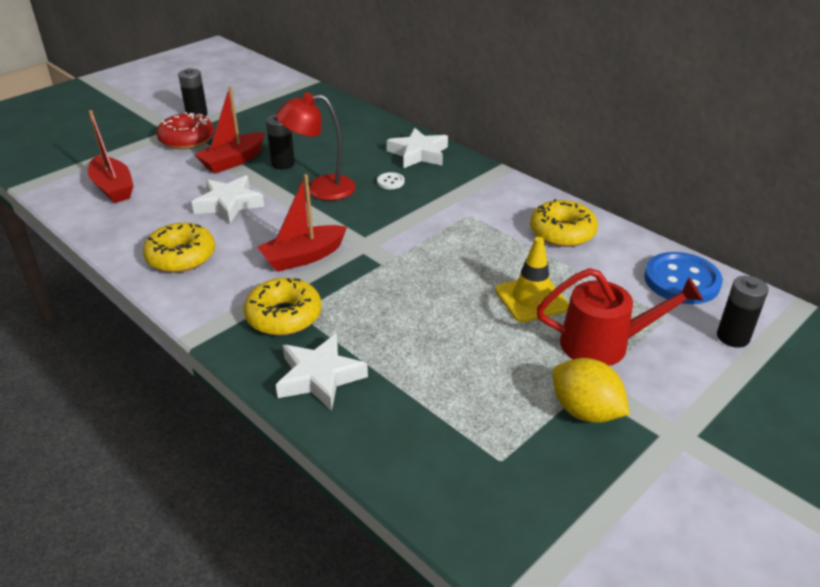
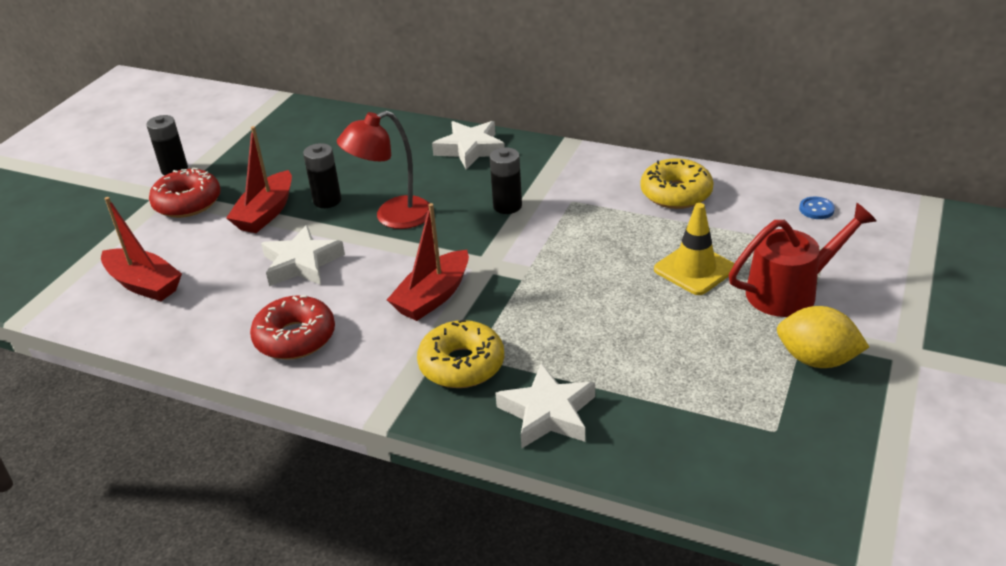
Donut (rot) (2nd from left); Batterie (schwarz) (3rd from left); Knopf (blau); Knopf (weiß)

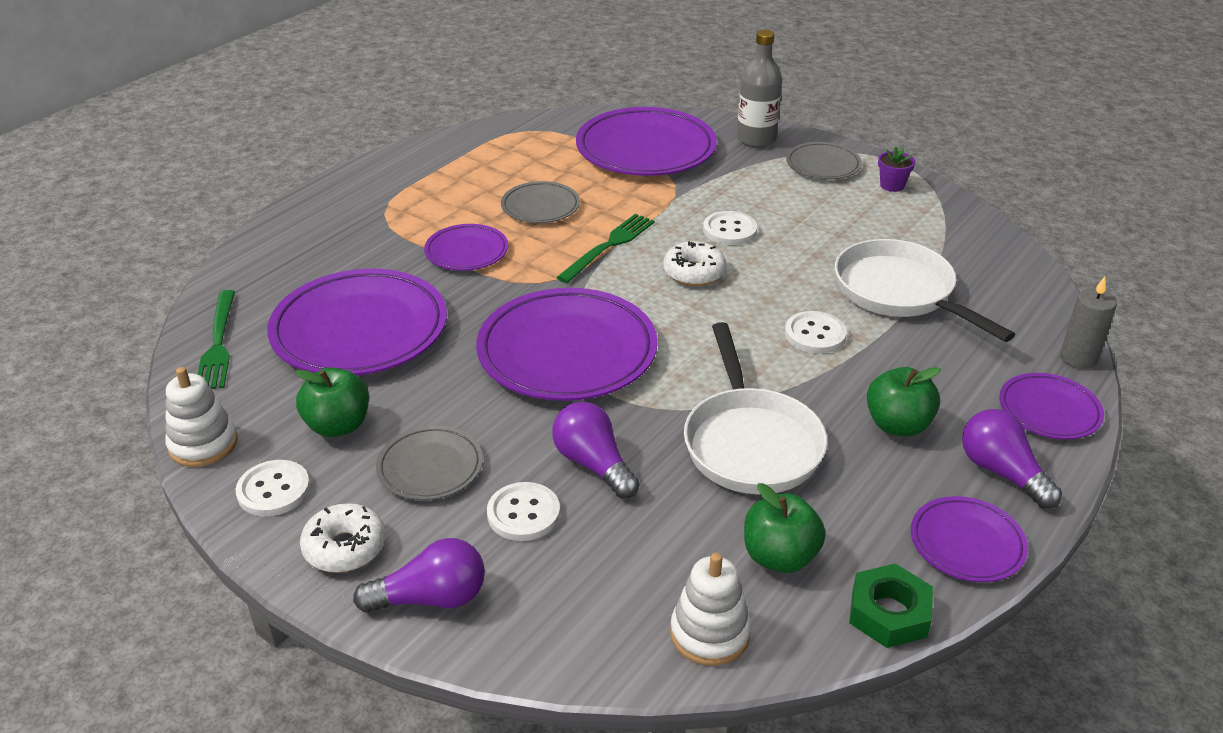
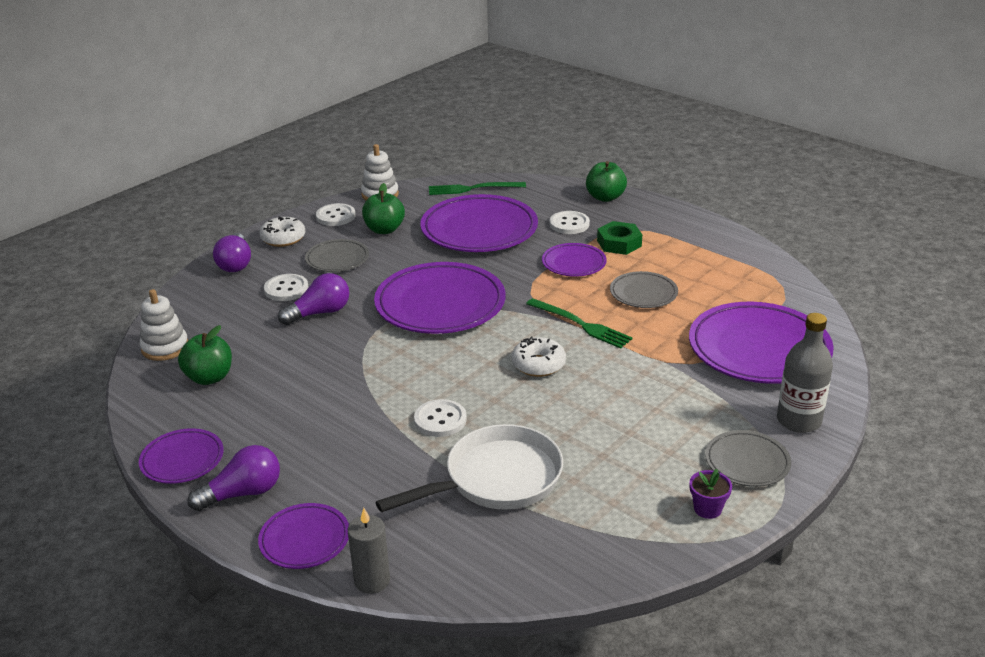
Knopf (weiß) (4th from left); Apfel (grün) (3rd from left); Sechskantmutter (grün); Pfanne (weiß) (1st from left in the first image)

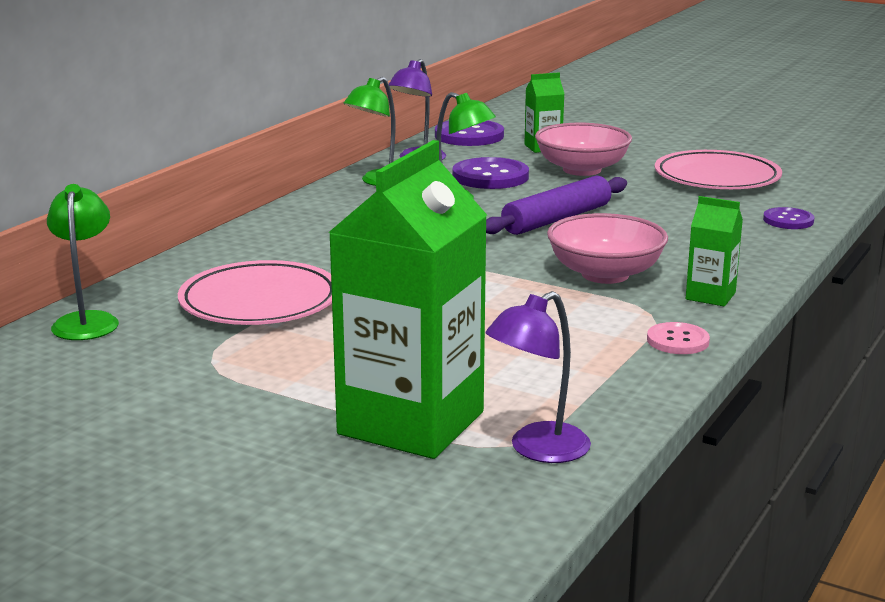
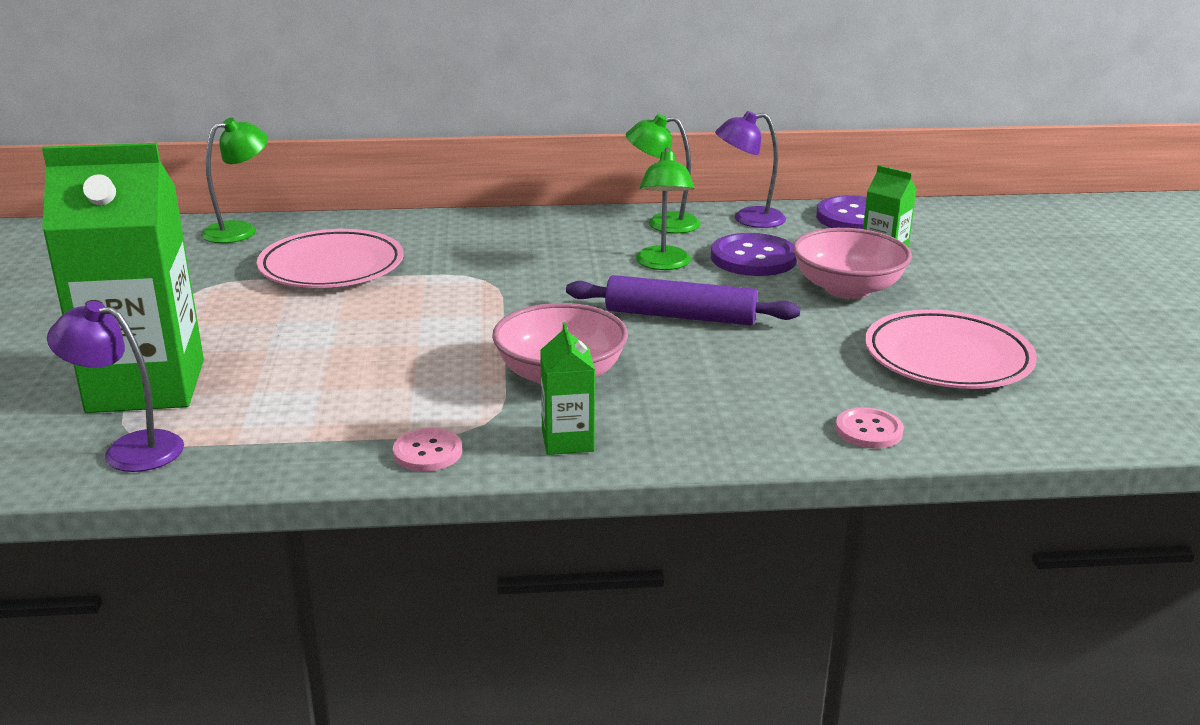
Knopf (rosa) (2nd from left)

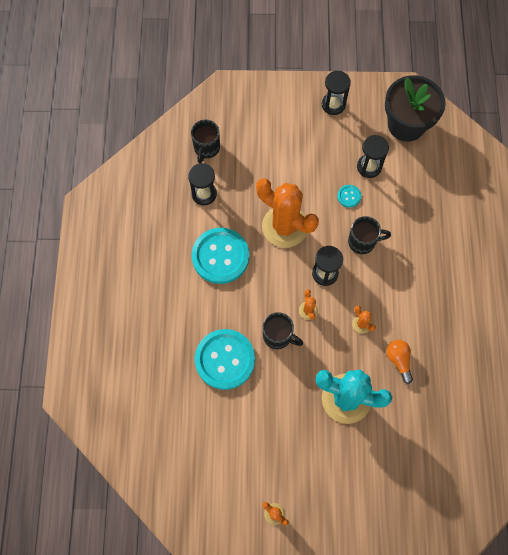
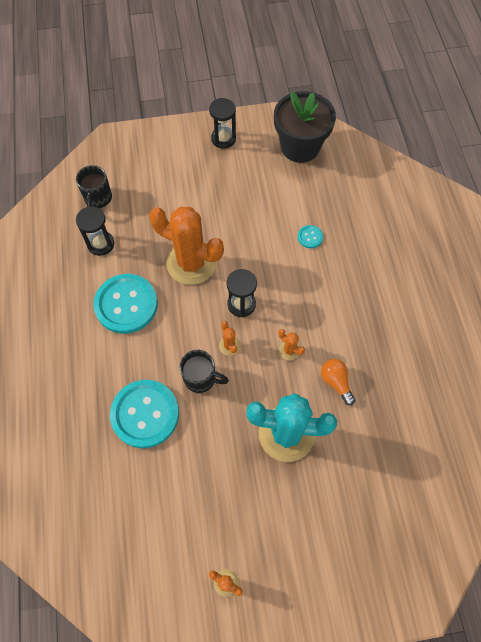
Knopf (türkis) (3rd from left); Tasse (schwarz) (3rd from left in the first image); Sanduhr (schwarz) (4th from left in the first image)

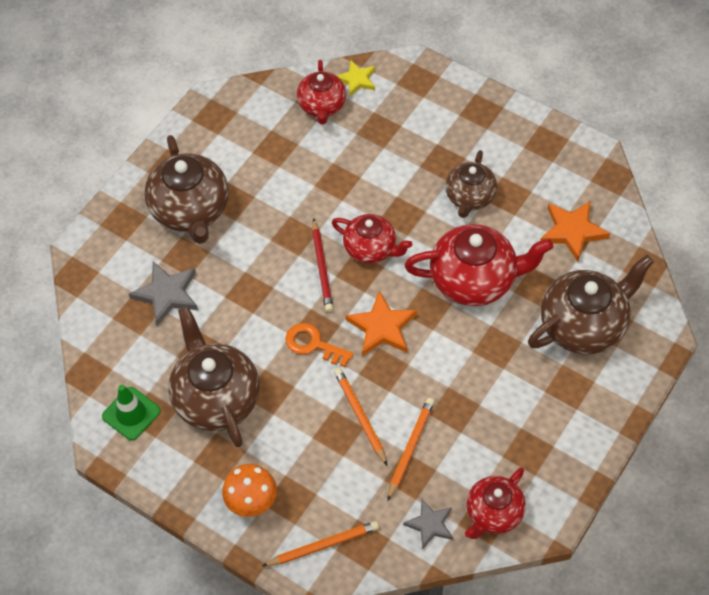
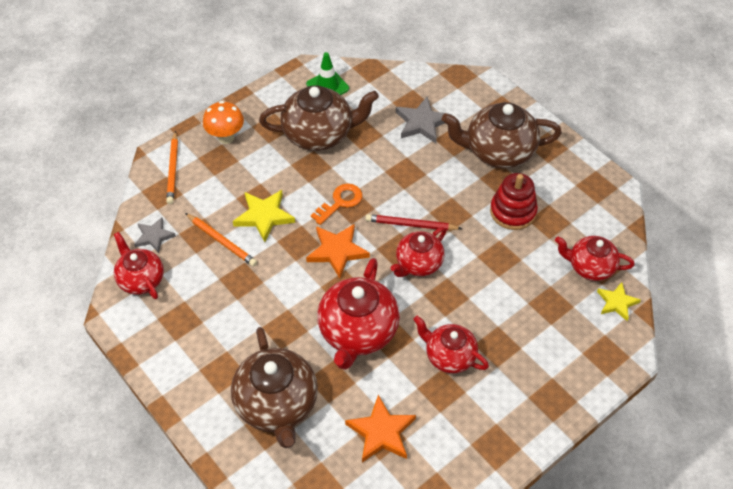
Stern (gelb) (1st from left); Teekanne (rot) (4th from left); Stapelspielzeug (rot)

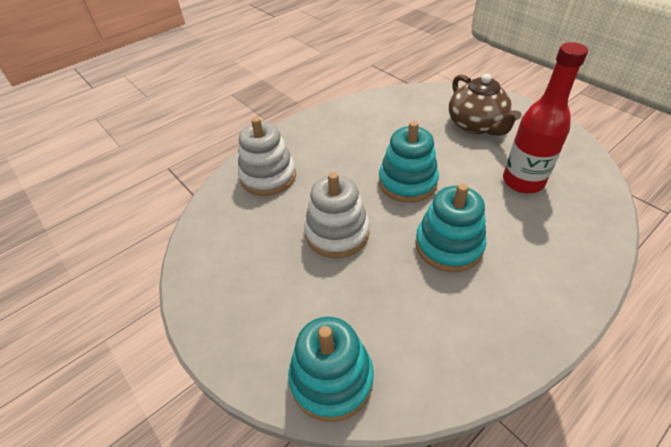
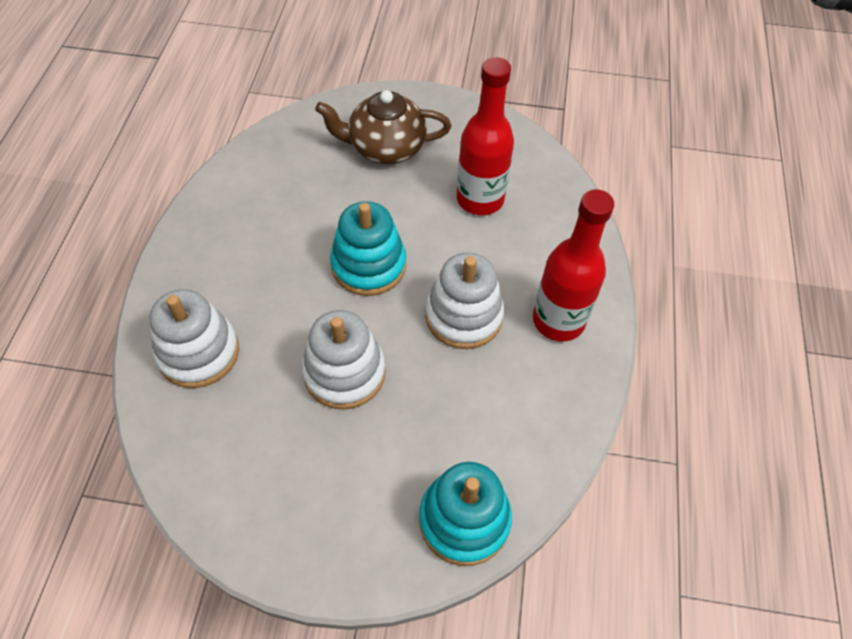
Teekanne (braun); Stapelspielzeug (weiß) (3rd from left); Flasche (rot) (2nd from left)

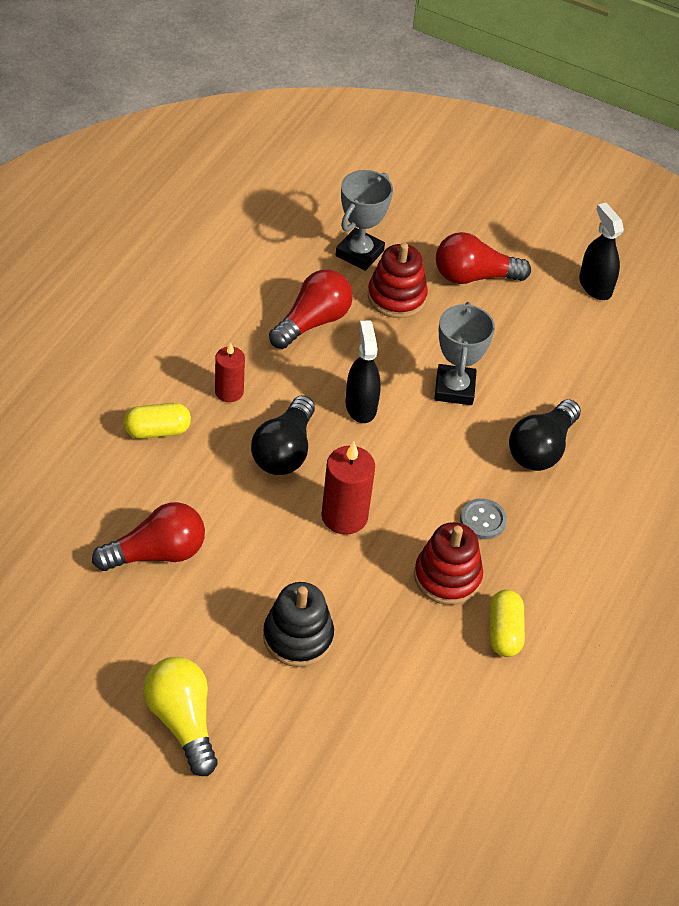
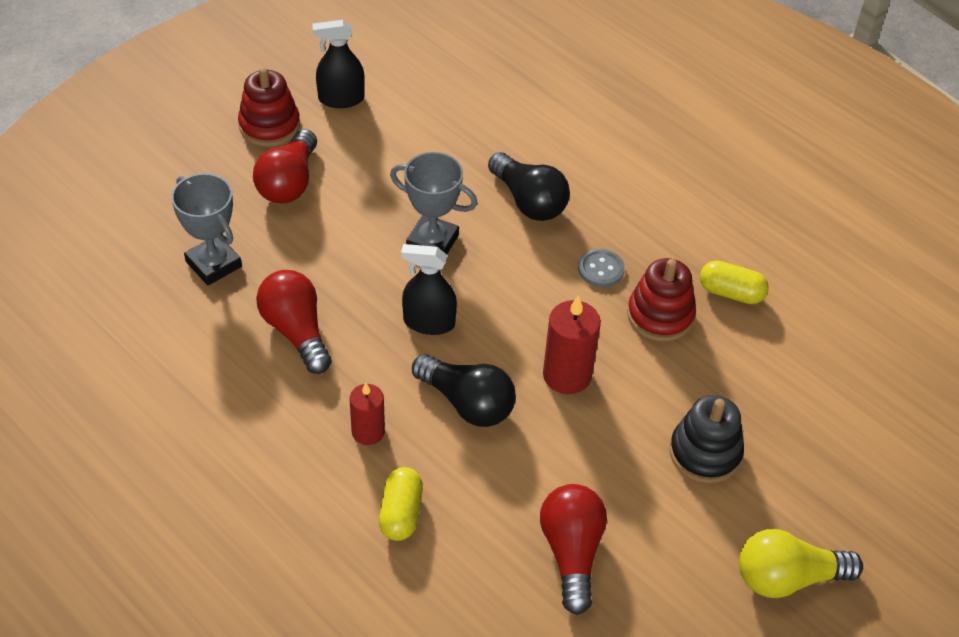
Stapelspielzeug (rot) (1st from left)

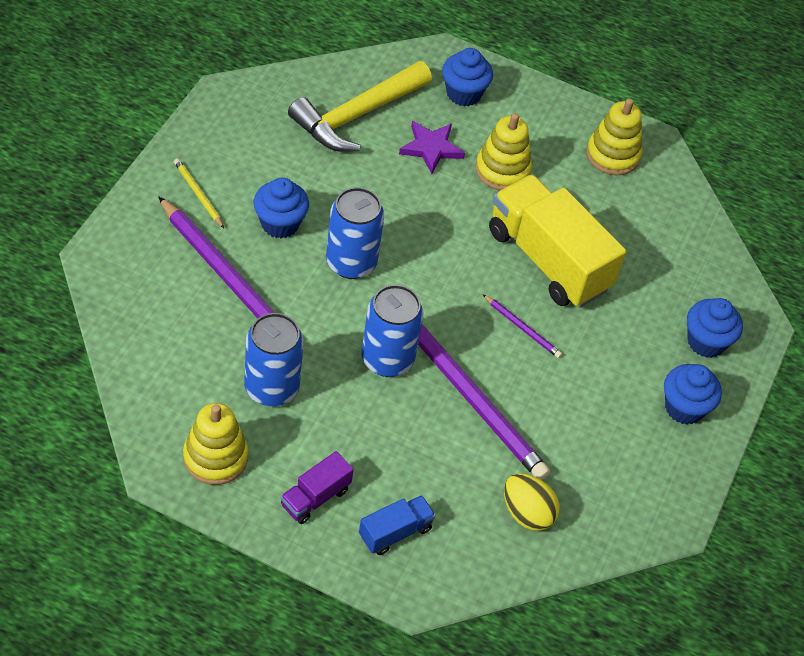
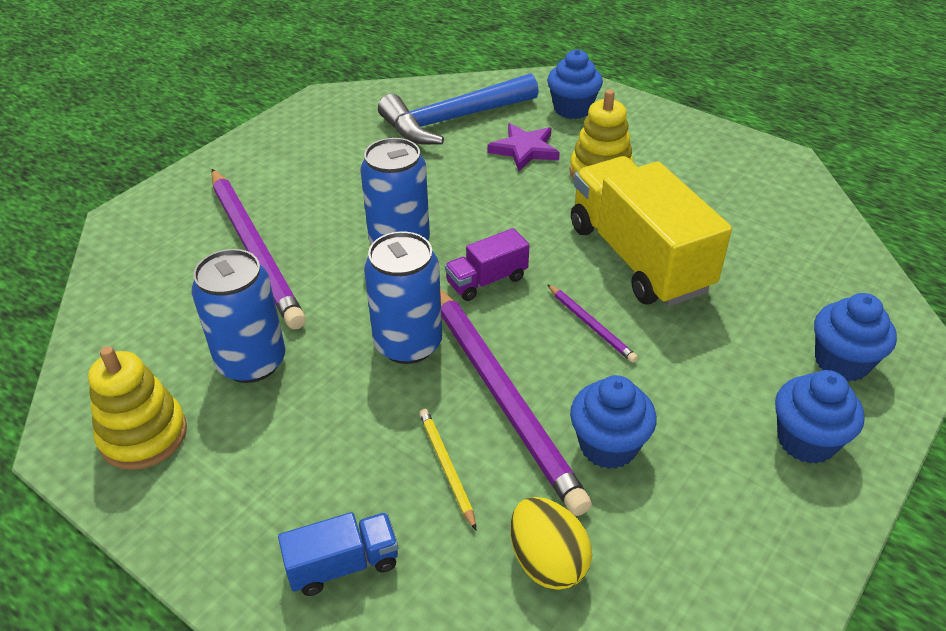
Hammer (blau); Bleistift (gelb); Lastwagen (lila); Muffin (blau) (2nd from left); Stapelspielzeug (gelb) (3rd from left in the first image)

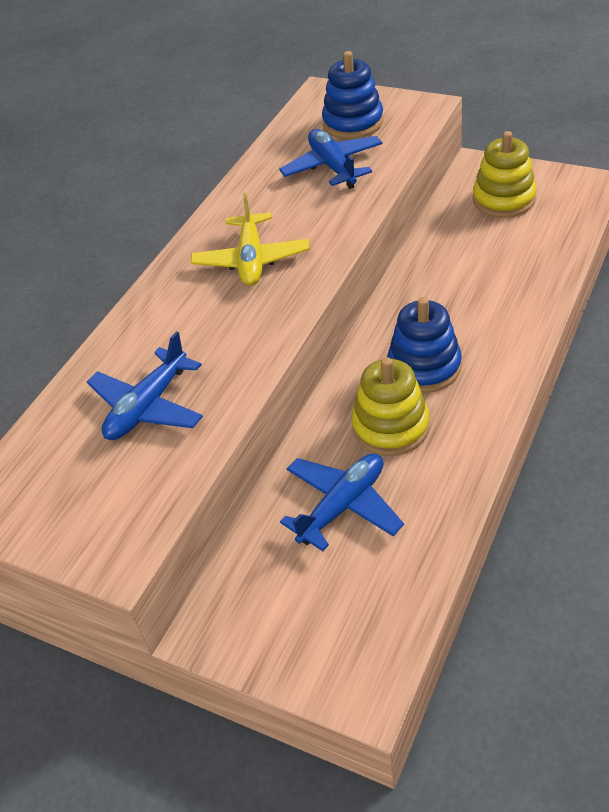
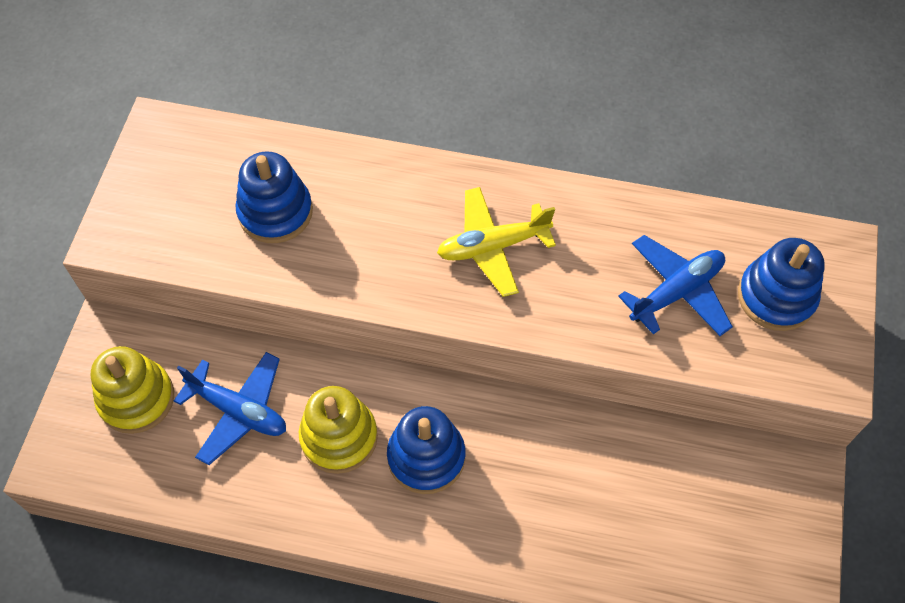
Stapelspielzeug (gelb) (1st from left); Stapelspielzeug (blau) (1st from left)

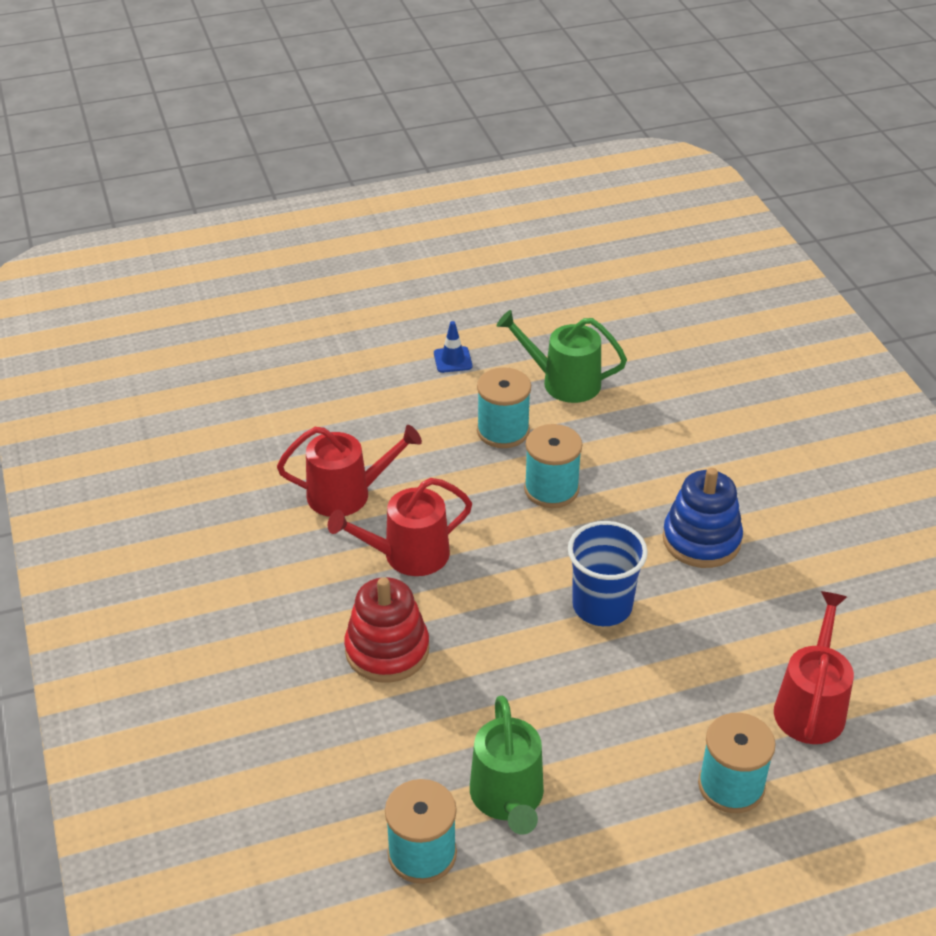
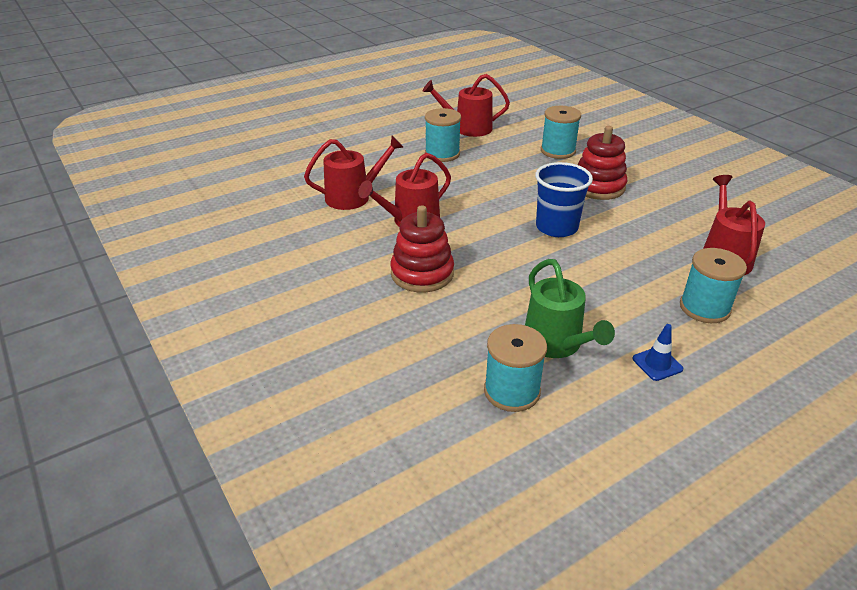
Gießkanne (rot) (3rd from left); Garnrolle (türkis) (3rd from left); Stapelspielzeug (rot) (2nd from left); Leitkegel (blau)

